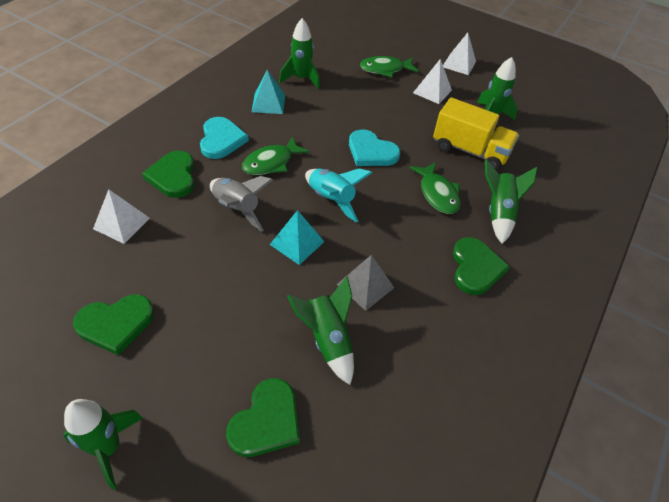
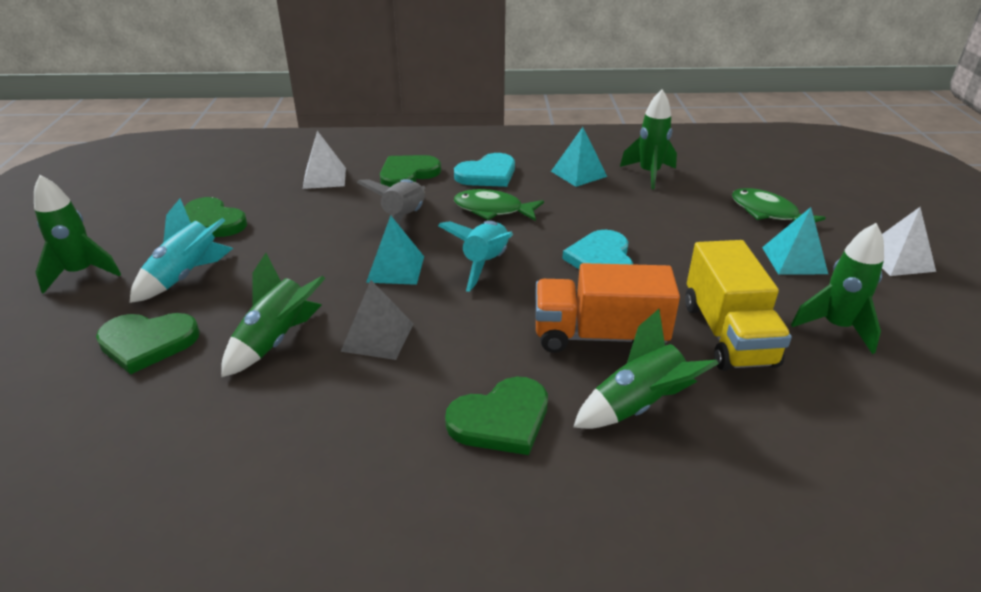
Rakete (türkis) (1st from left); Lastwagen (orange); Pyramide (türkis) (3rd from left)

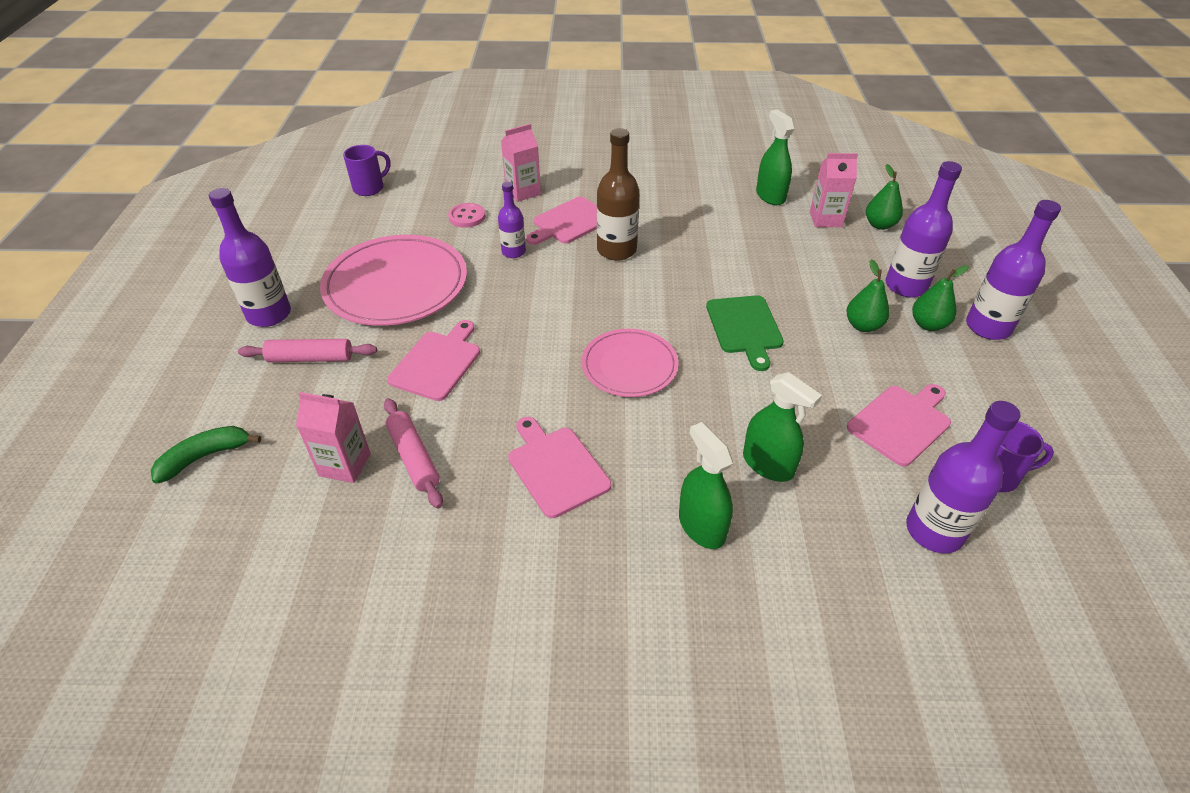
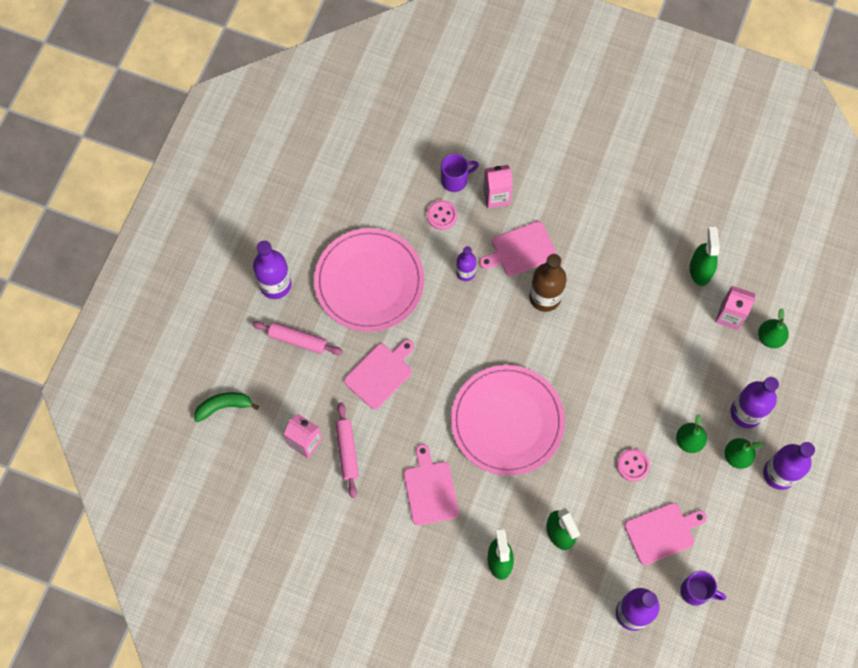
Tasse (lila) (1st from left); Teller (rosa) (2nd from left); Knopf (rosa) (2nd from left); Schneidebrett (grün)

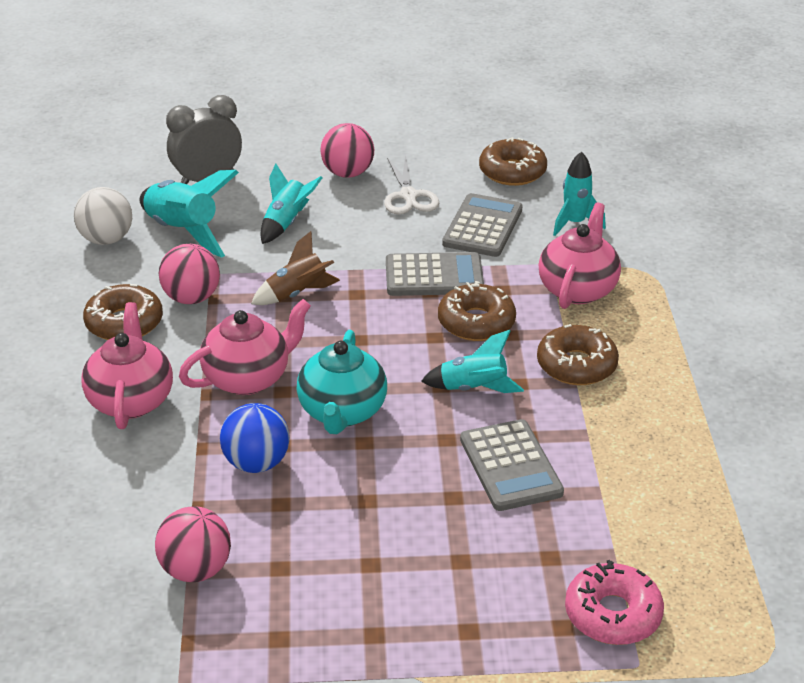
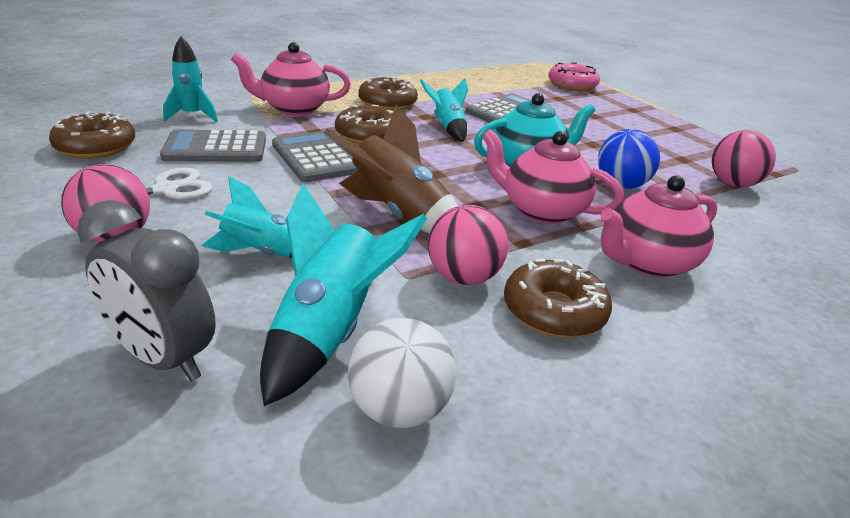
Rakete (braun)

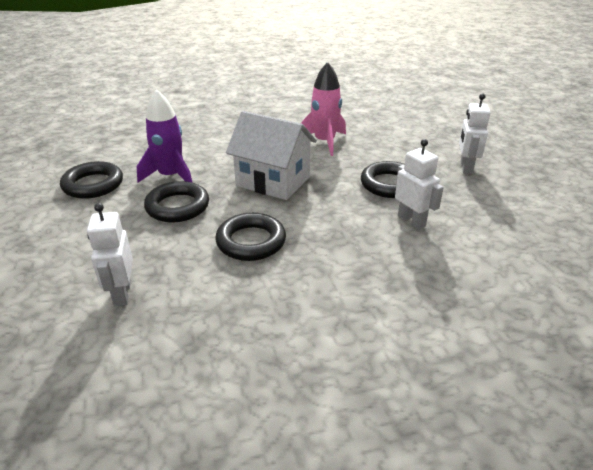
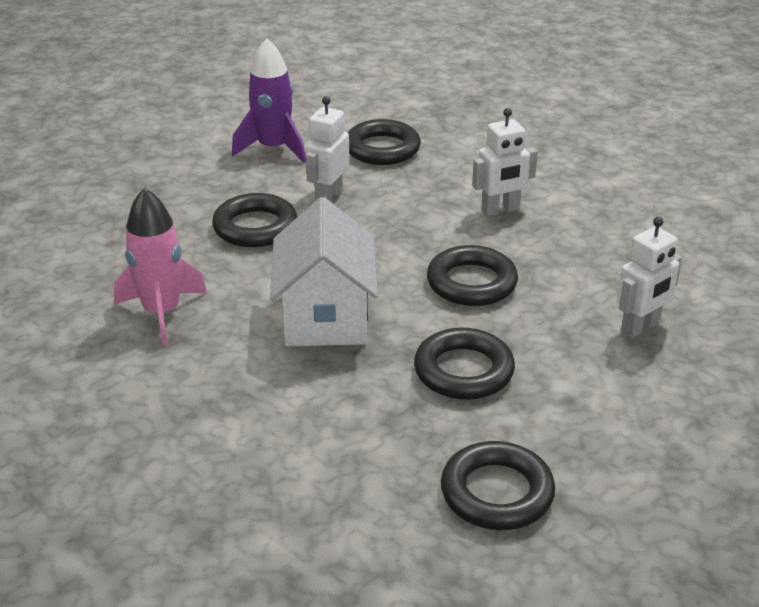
Rakete (lila); Ring (schwarz) (2nd from left); Roboter (weiß) (2nd from left)

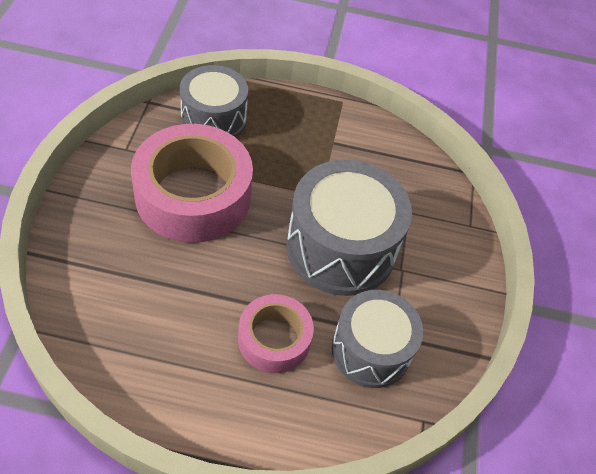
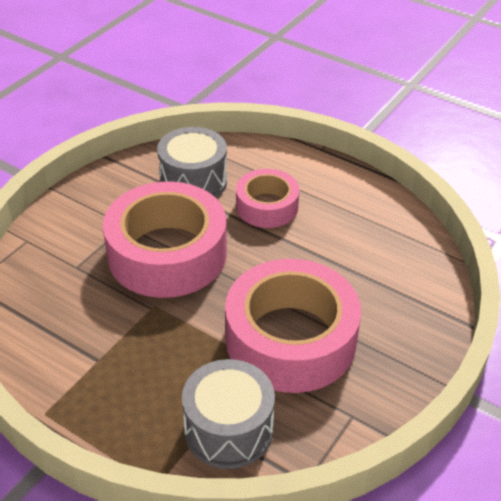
Klebeband (rosa) (1st from left)

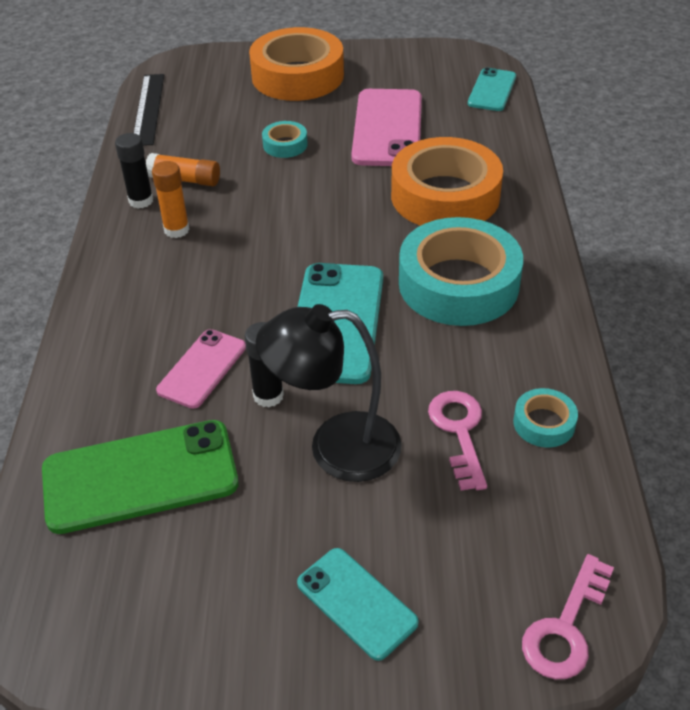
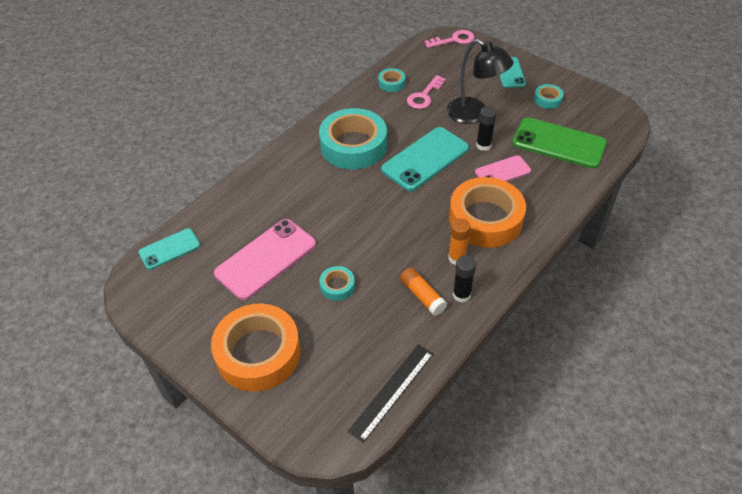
Klebeband (orange) (2nd from left); Klebeband (türkis) (4th from left)

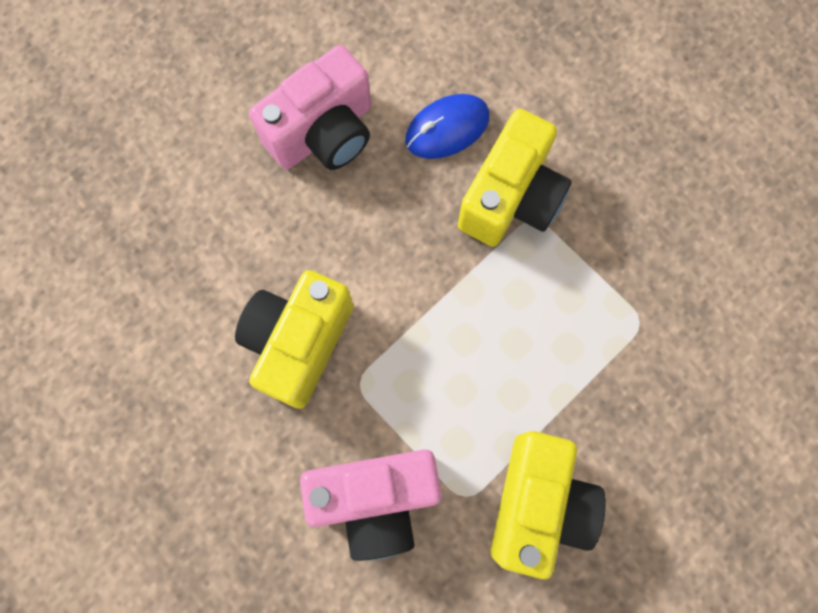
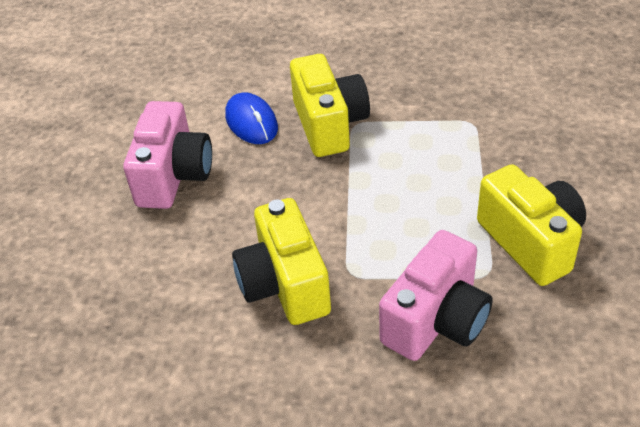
Computermaus (blau)

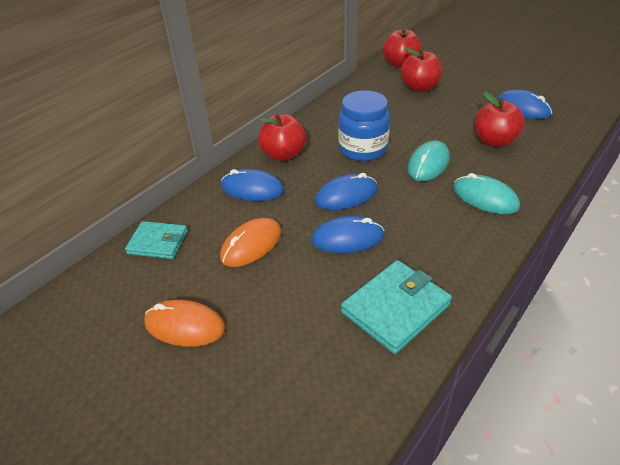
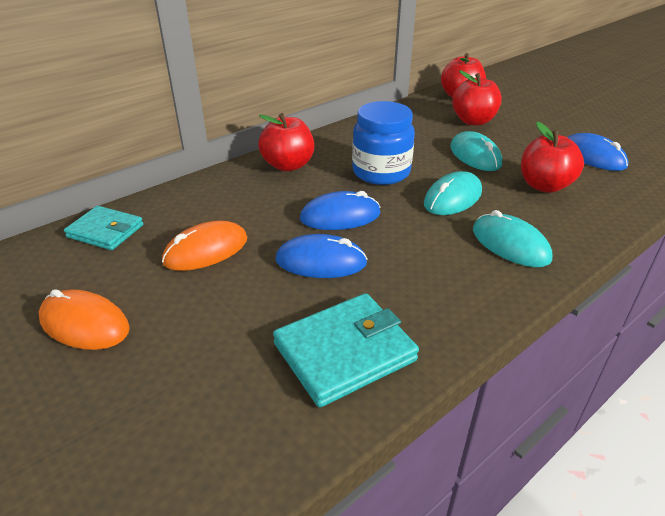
Computermaus (türkis) (2nd from left); Computermaus (blau) (1st from left in the first image)

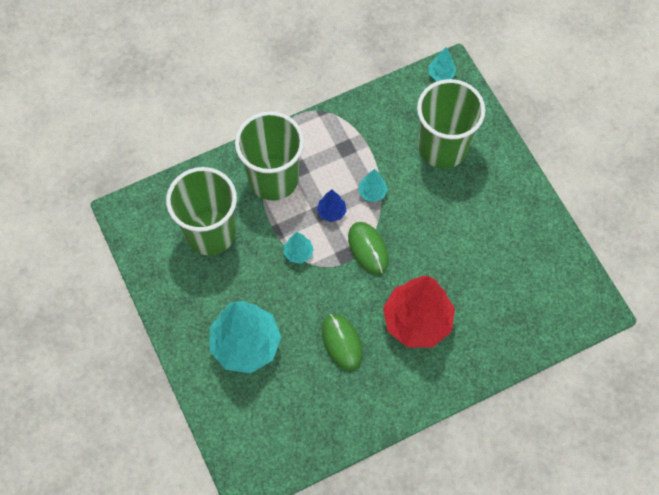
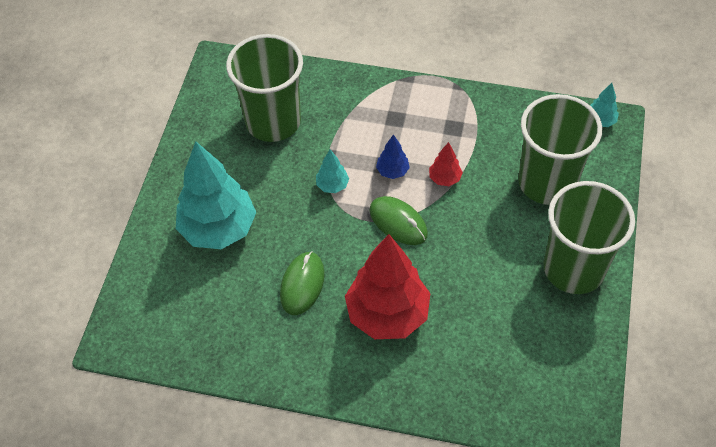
Computermaus (grün) (2nd from left); Baum (rot) (2nd from left); Becher (grün) (3rd from left)

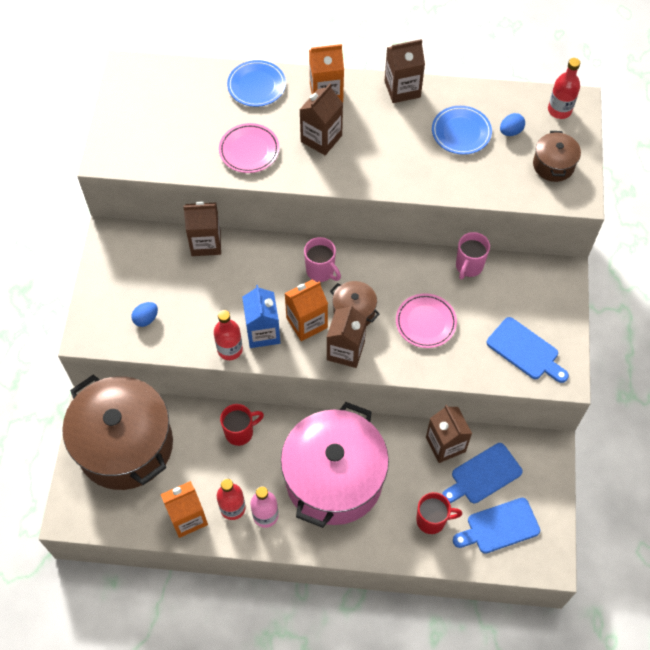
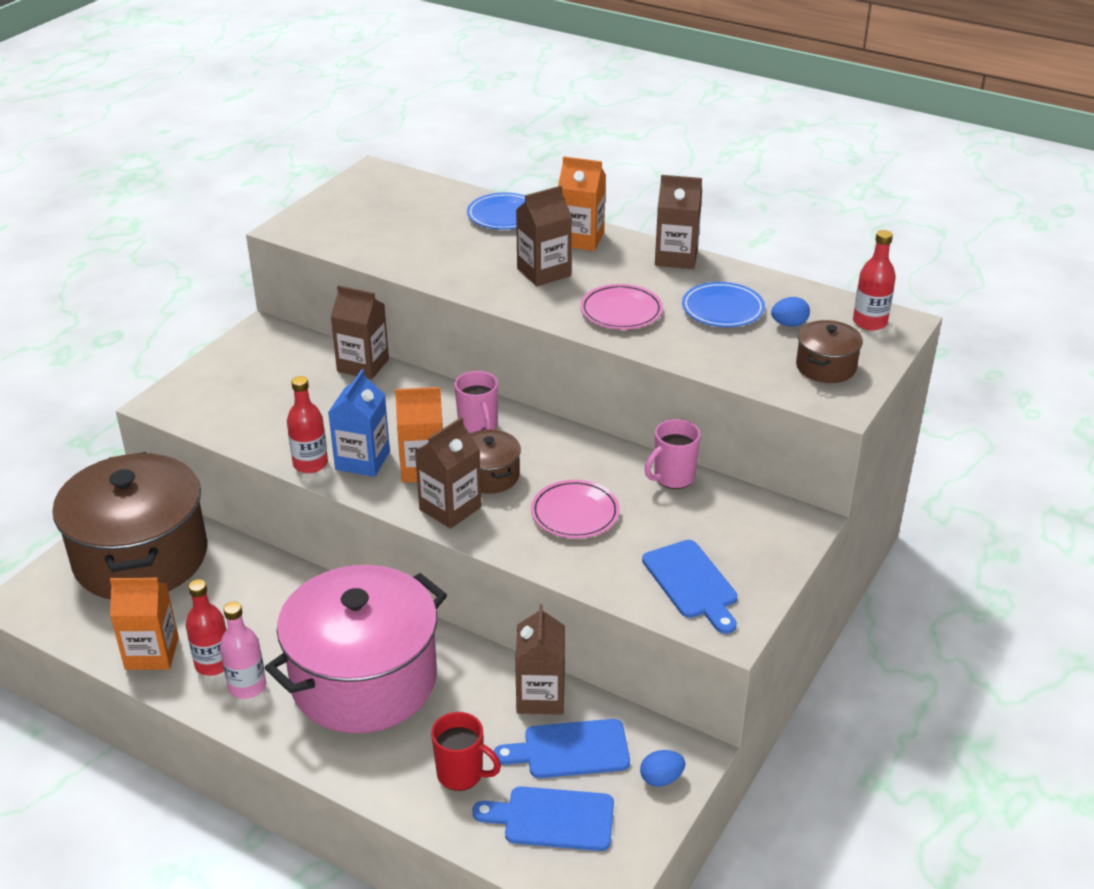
Teller (rosa) (2nd from left); Ei (blau) (1st from left); Tasse (rot) (1st from left in the first image)

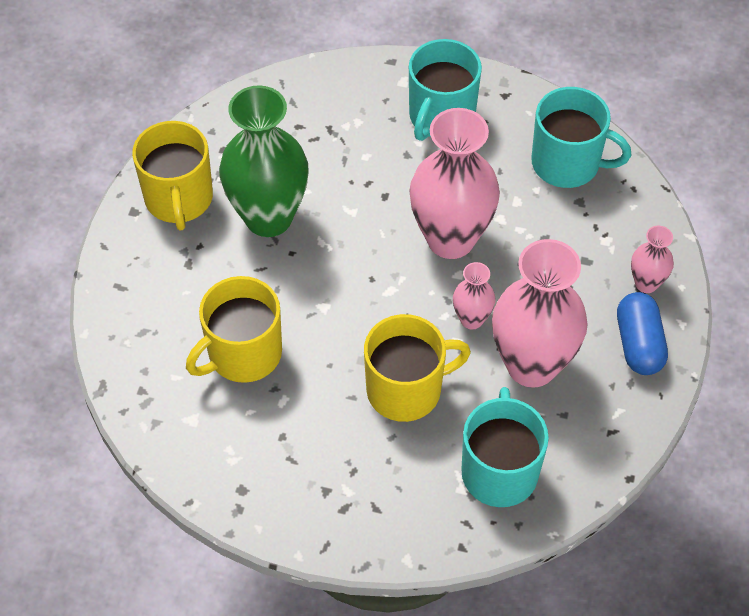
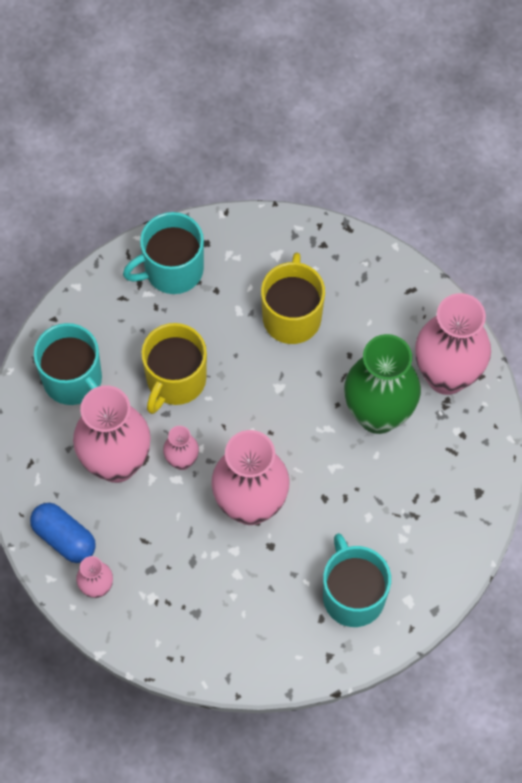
Tasse (türkis) (2nd from left); Vase (rosa) (5th from left)

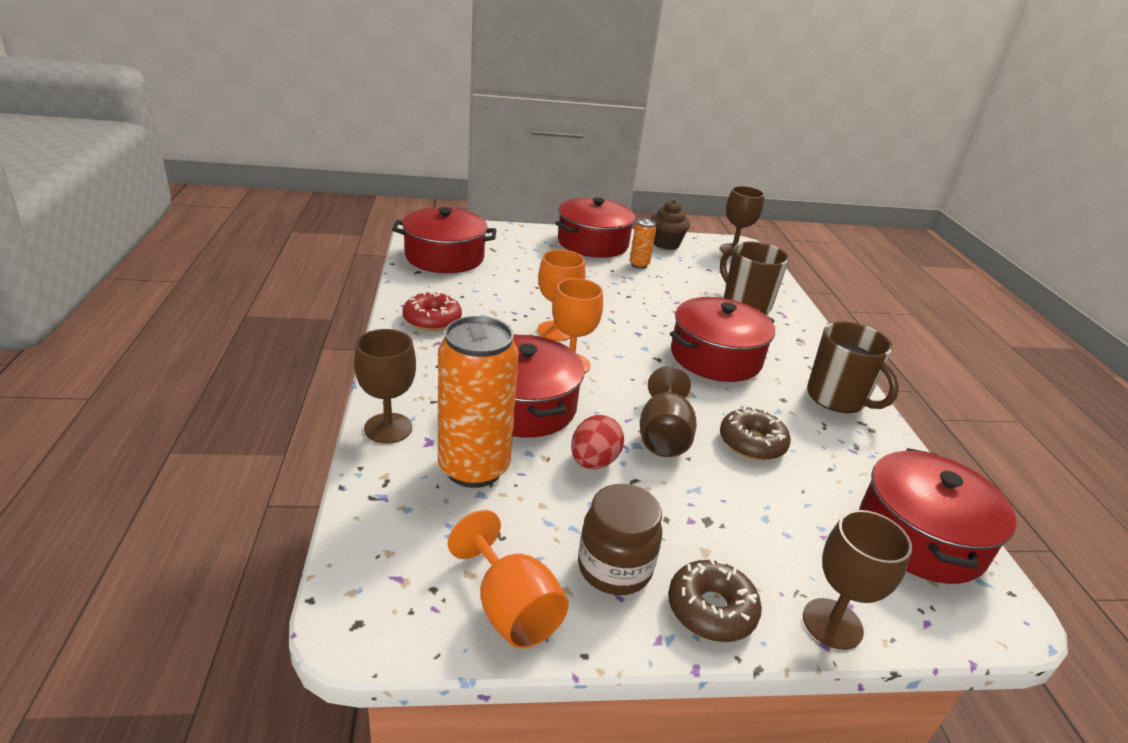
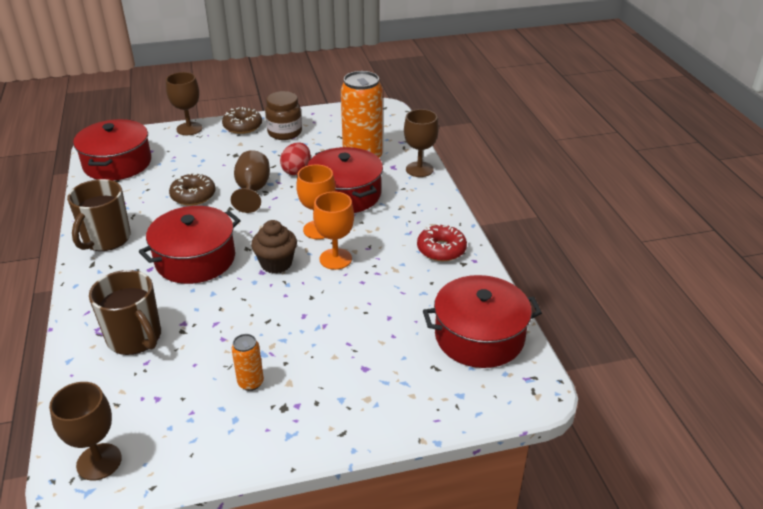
Tasse (braun) (1st from left); Muffin (braun); Kelch (orange) (1st from left in the first image); Kochtopf (rot) (3rd from left in the first image)

